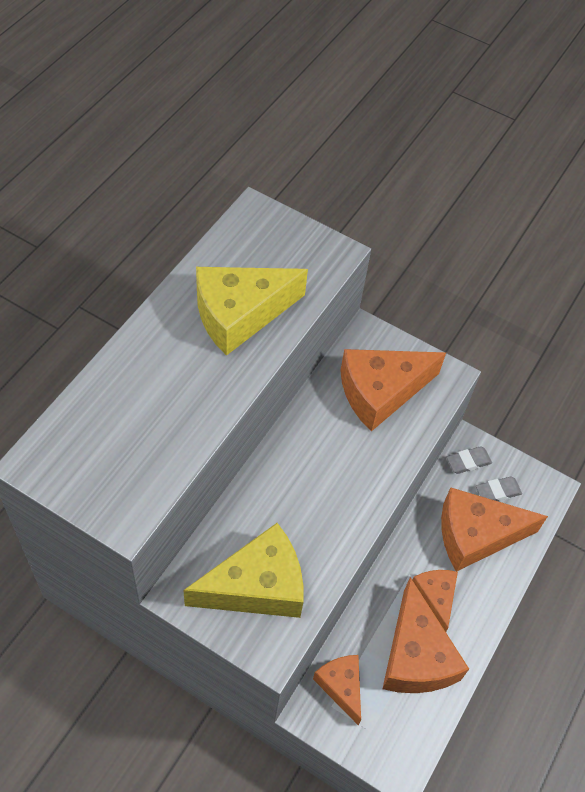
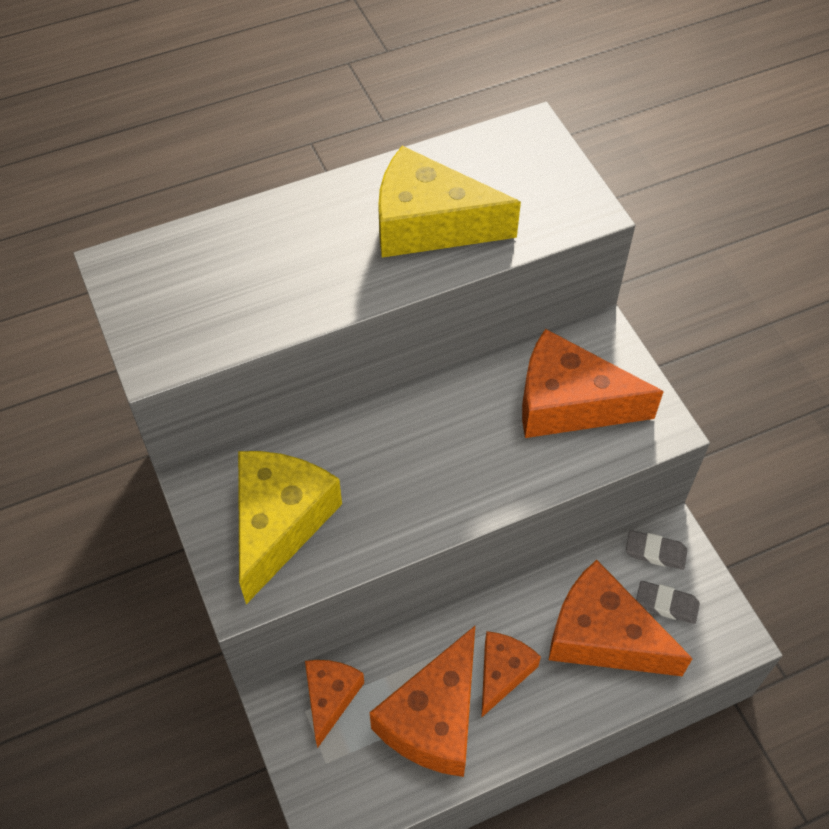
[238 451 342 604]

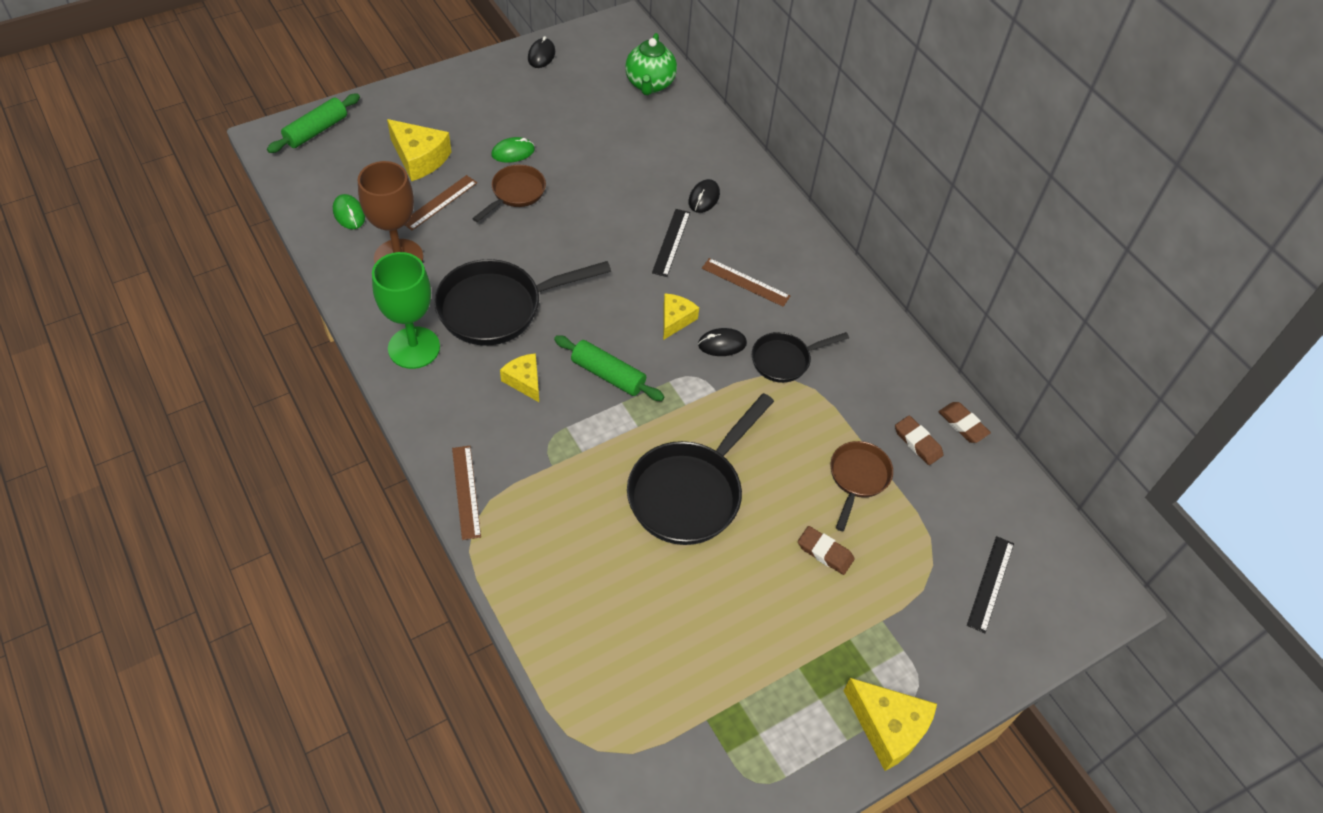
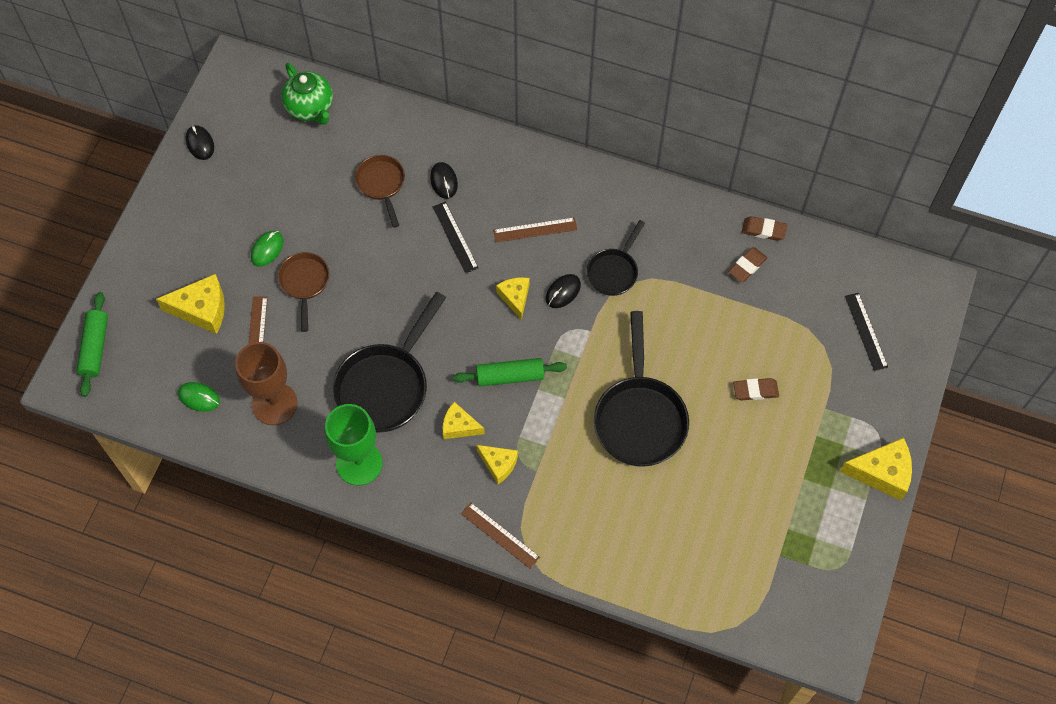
[355 155 405 228]
[476 445 518 484]
[728 247 767 282]

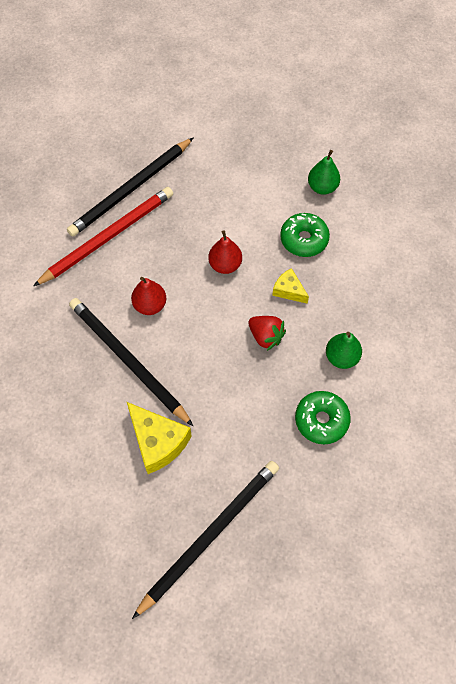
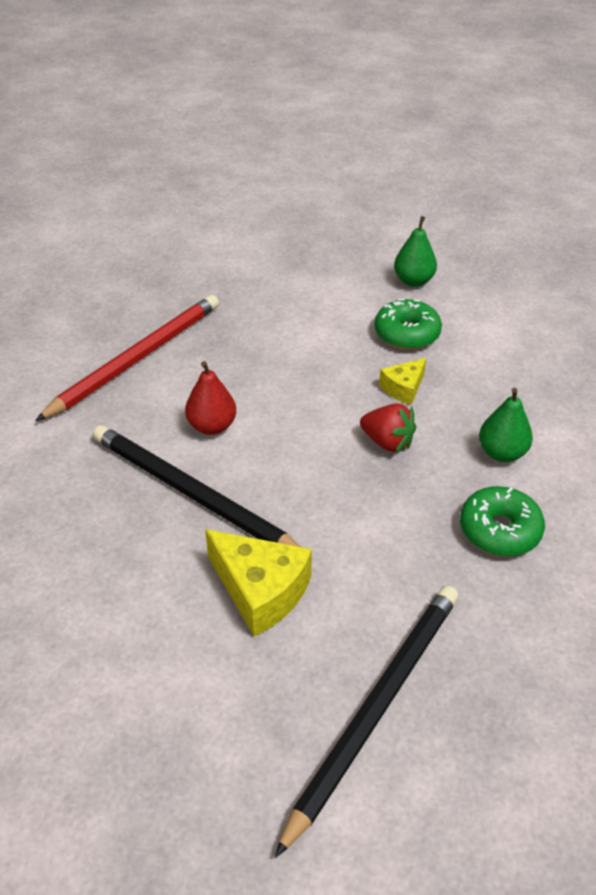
[379 358 427 405]
[67 137 194 237] (first image)
[208 230 242 274] (first image)

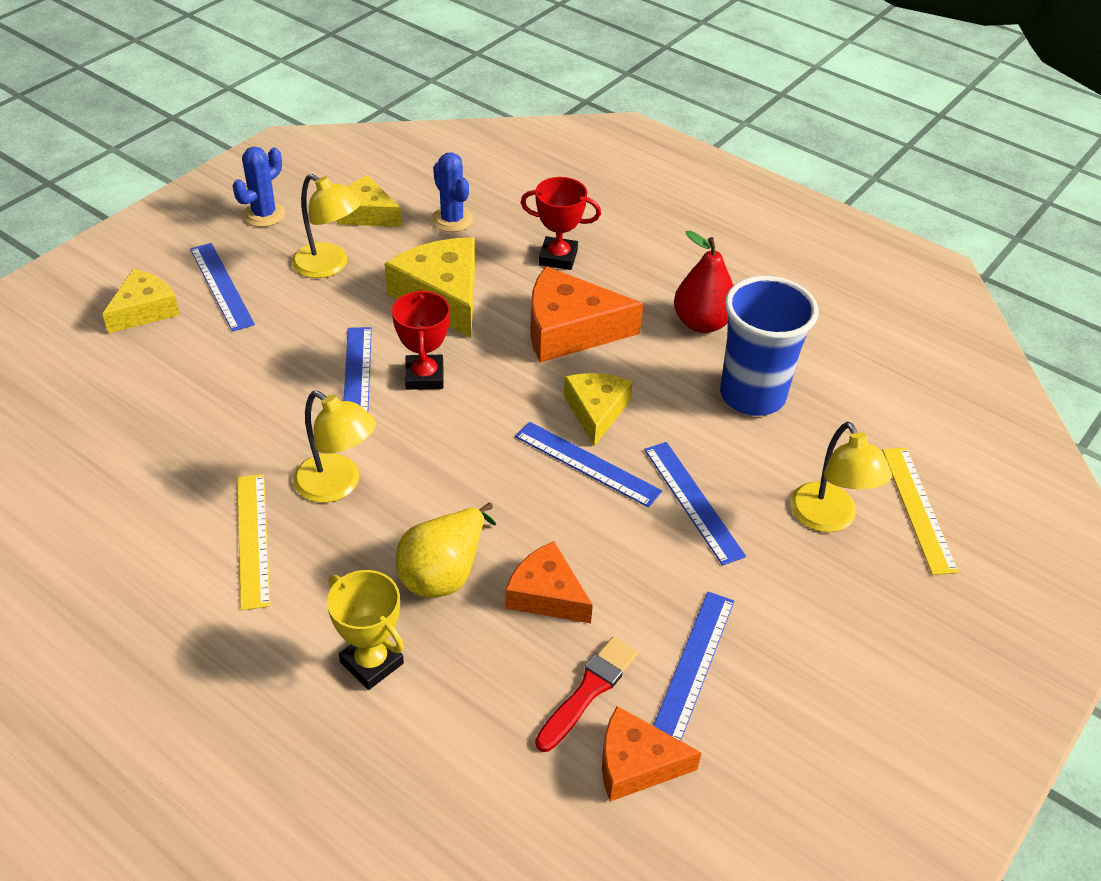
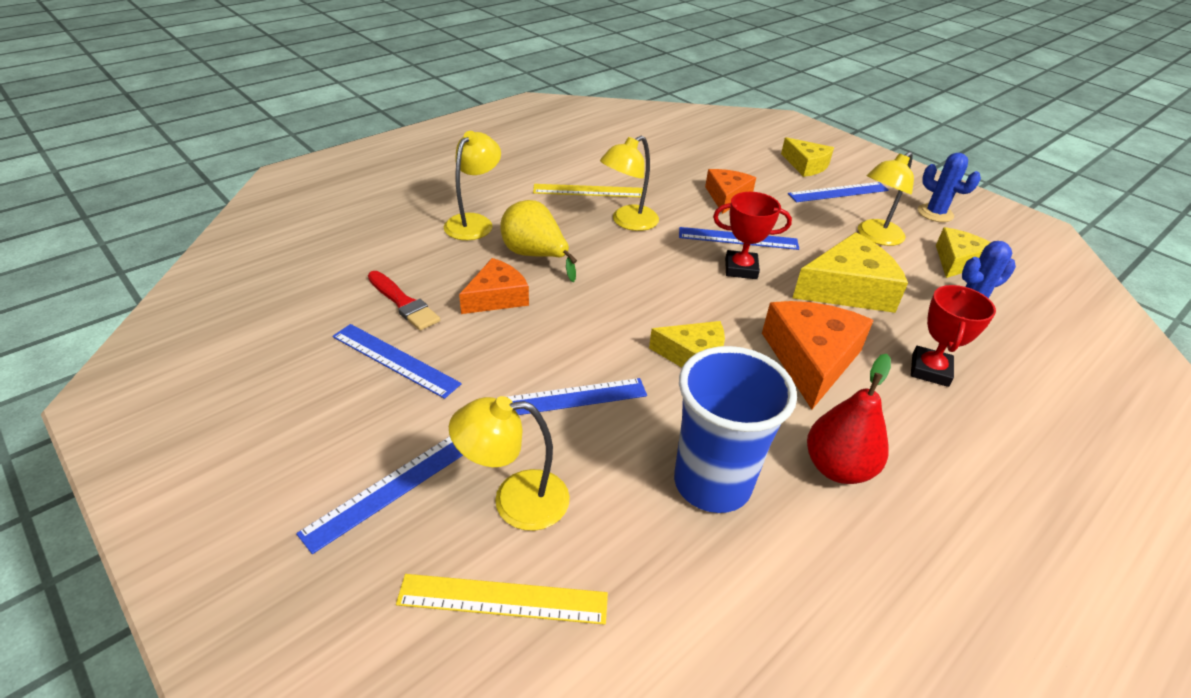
[296 437 463 554]
[444 131 501 240]
[705 169 756 214]

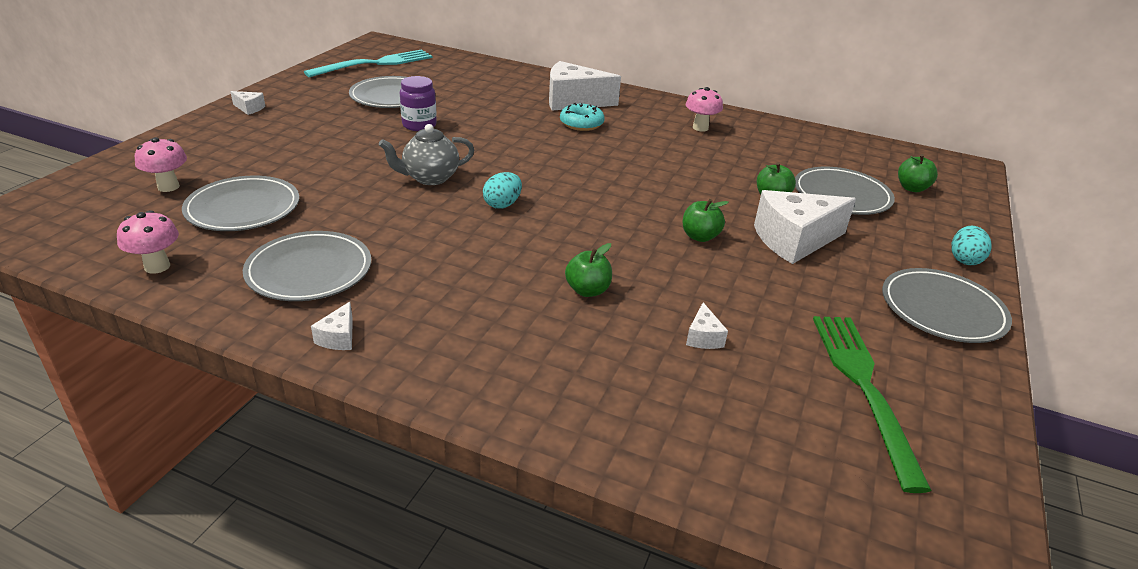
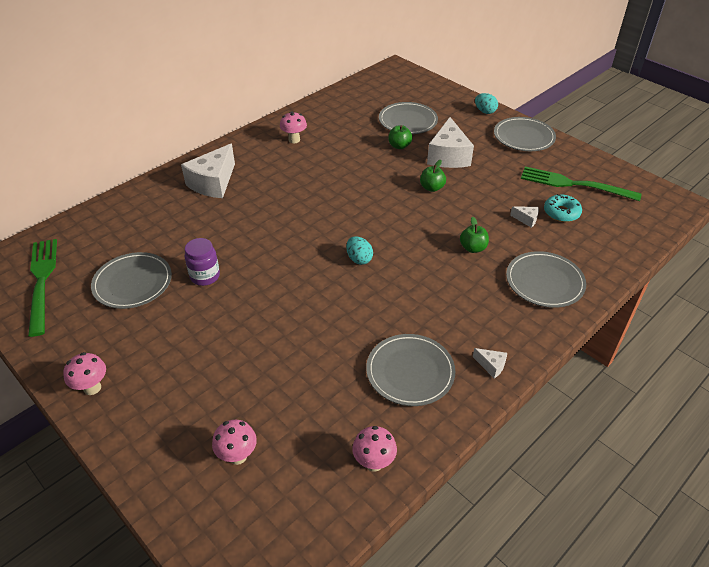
[28 239 57 337]
[63 352 106 395]
[506 251 586 308]
[544 194 582 222]
[379 124 474 185] (first image)
[898 154 938 192] (first image)

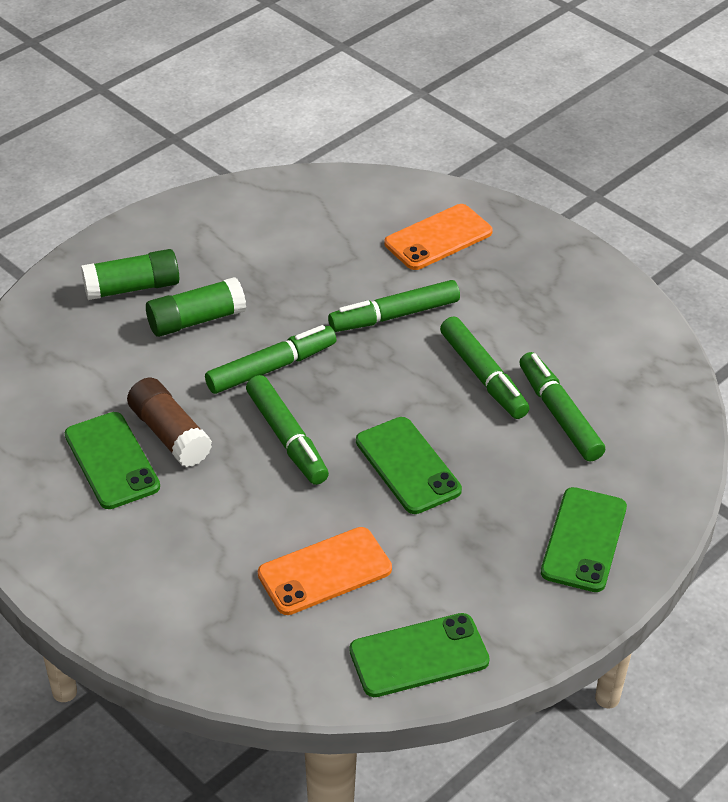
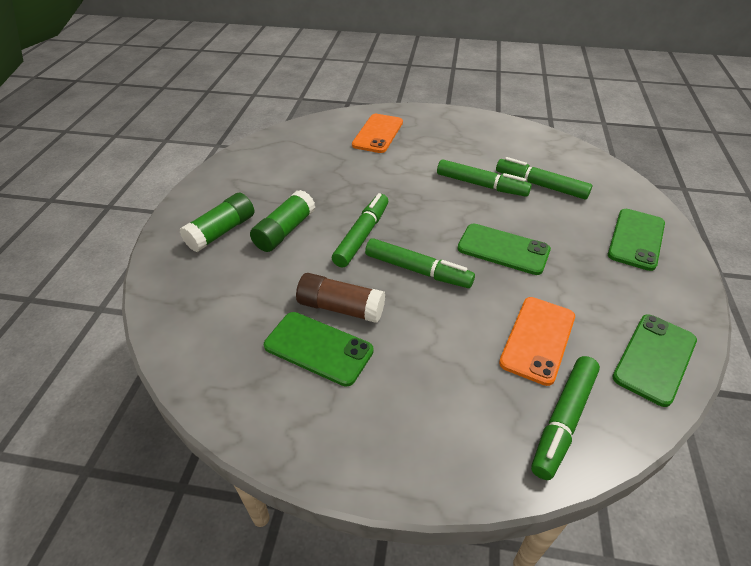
[531 356 600 480]
[608 209 665 271]

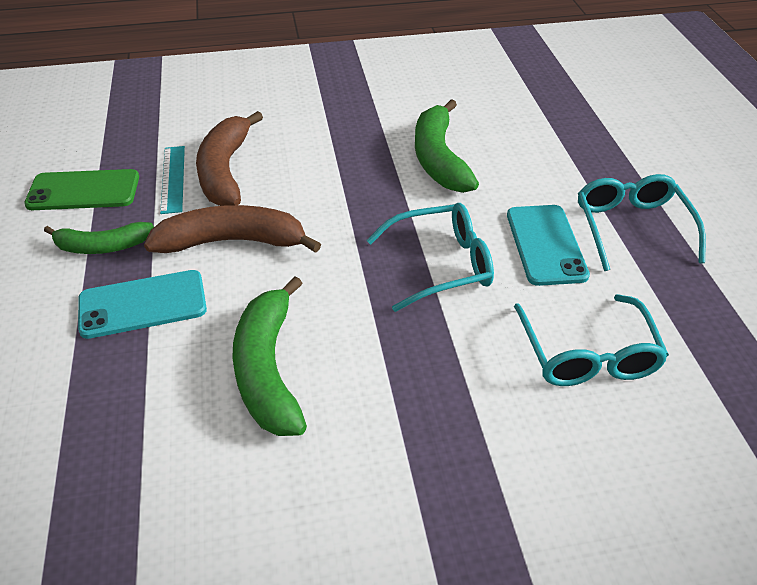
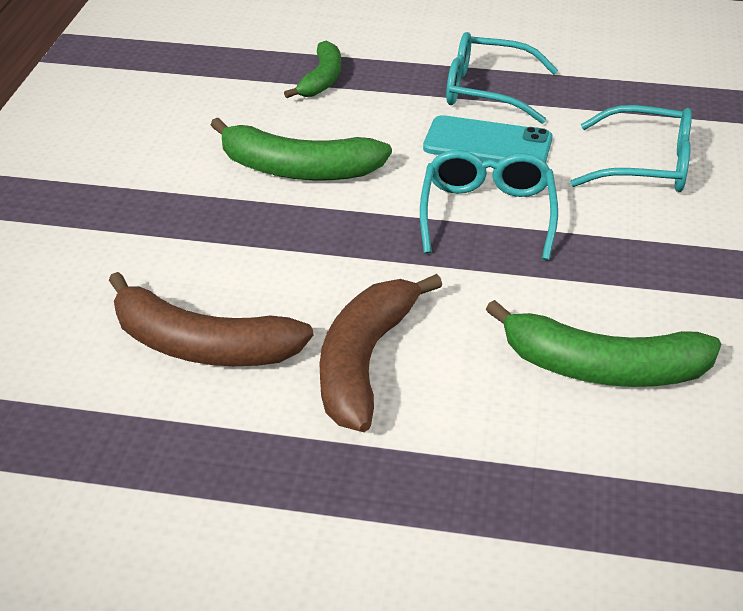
[284 41 341 98]
[24 169 139 210] (first image)
[78 270 207 339] (first image)
[160 146 185 214] (first image)

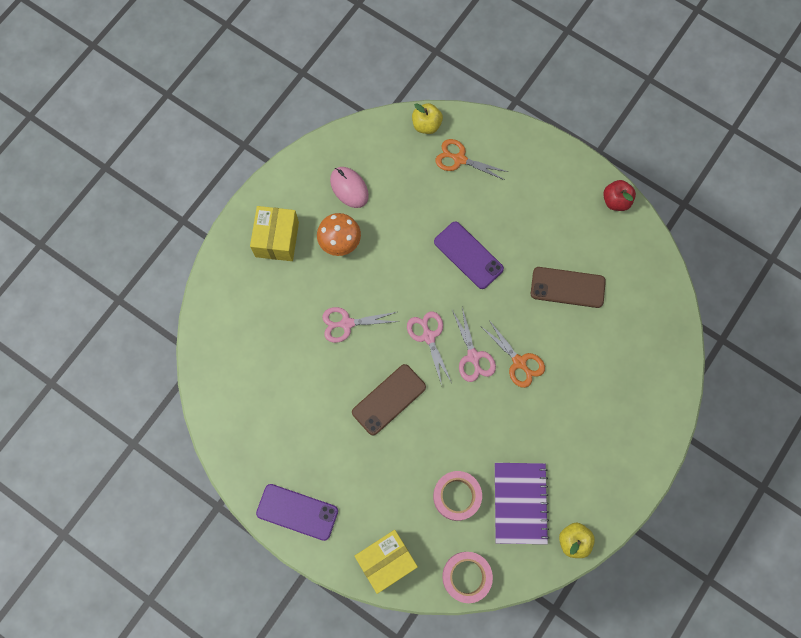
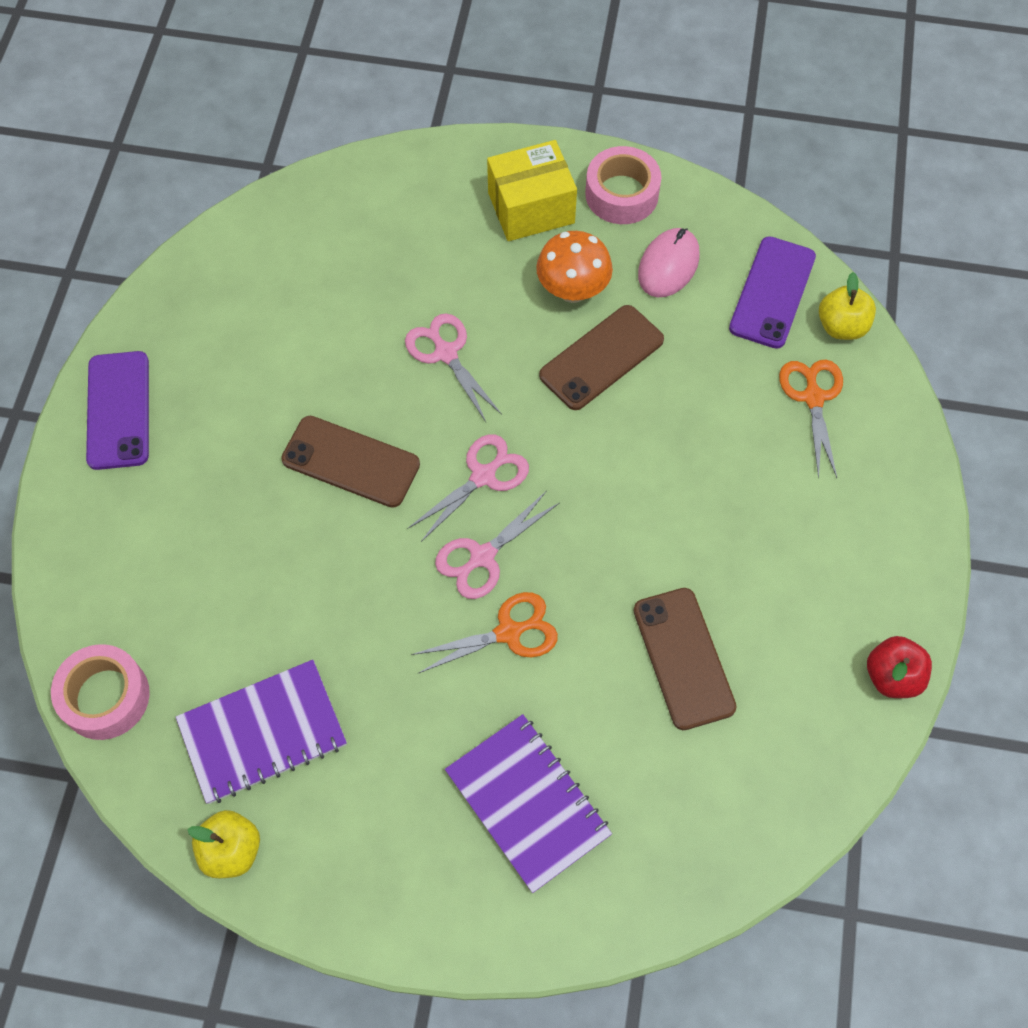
[411 592 558 673]
[445 714 612 893]
[539 305 664 410]
[585 146 661 224]
[729 236 816 349]
[355 530 418 594] (first image)

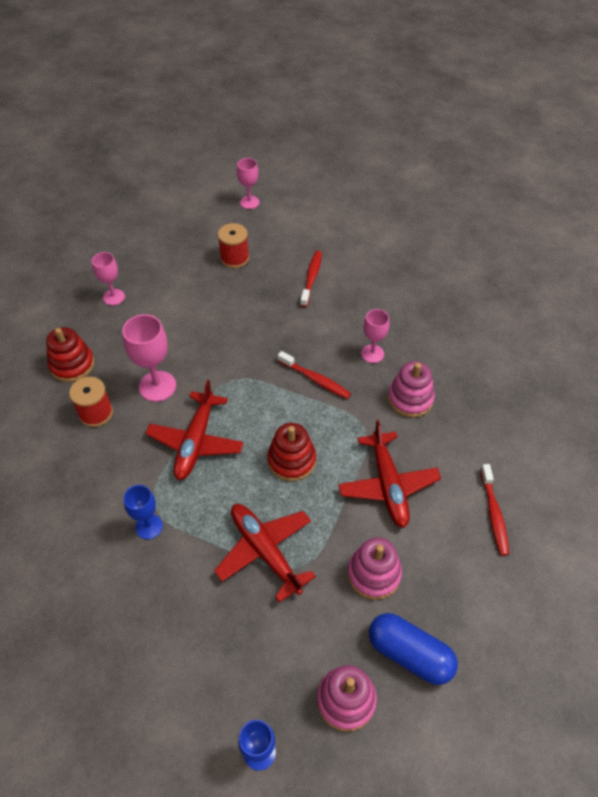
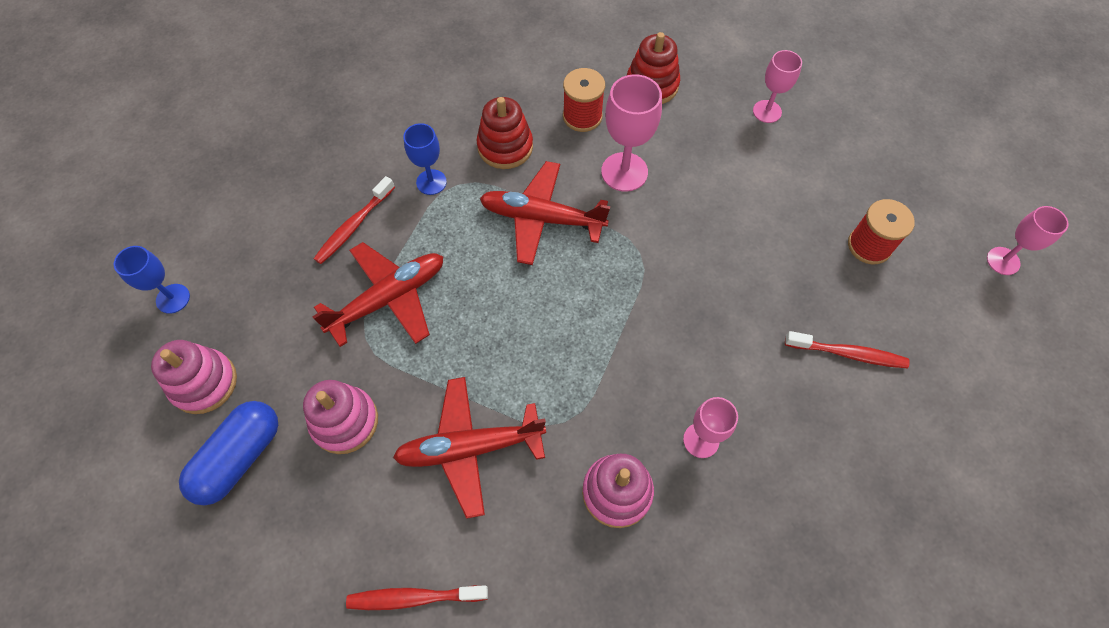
[314 176 395 264]
[476 97 533 169]

